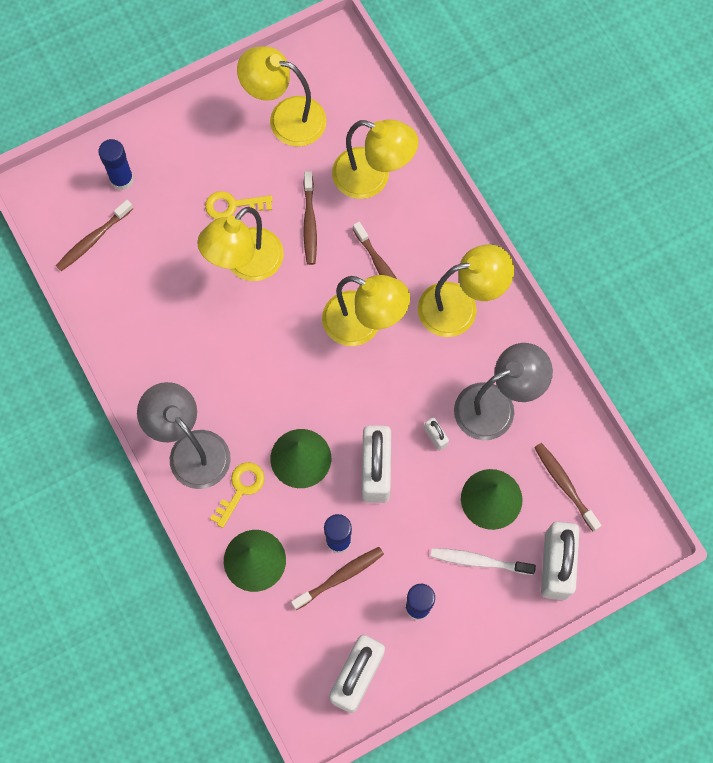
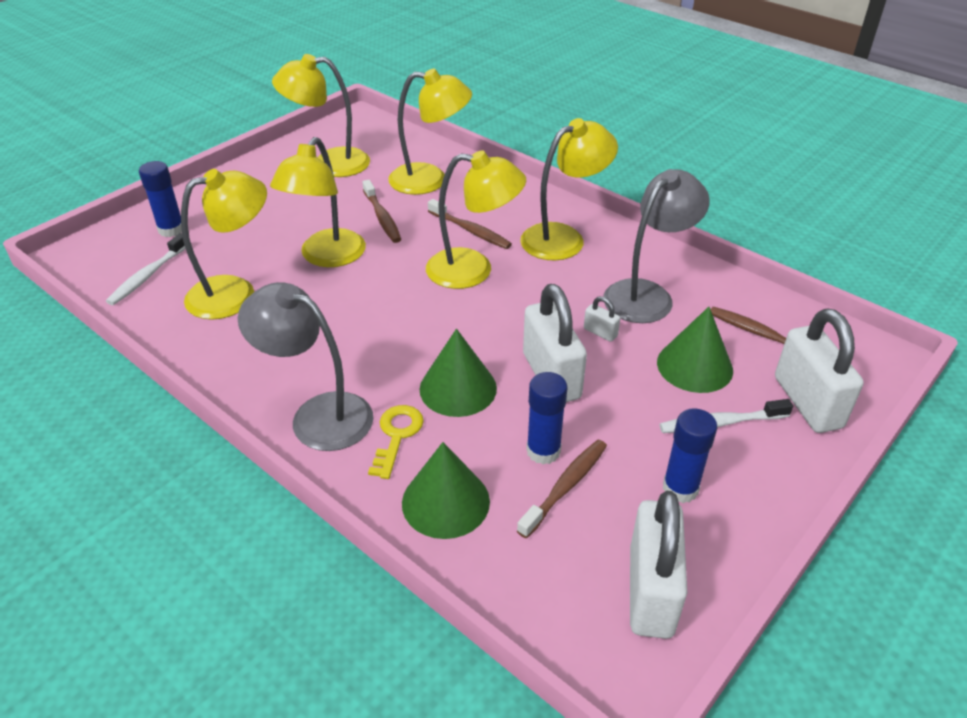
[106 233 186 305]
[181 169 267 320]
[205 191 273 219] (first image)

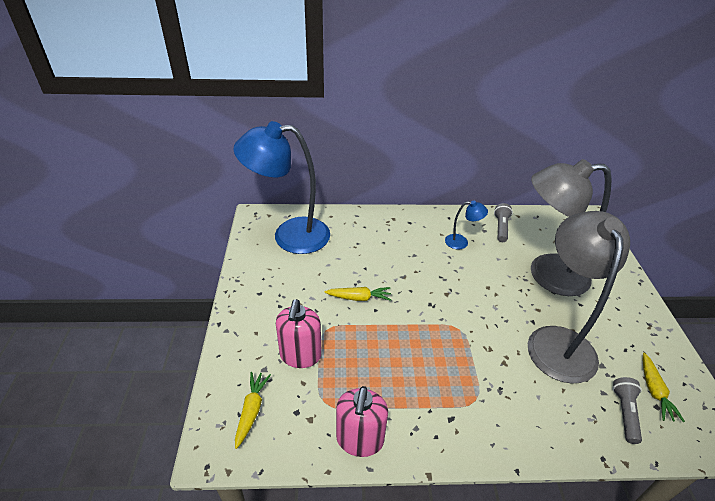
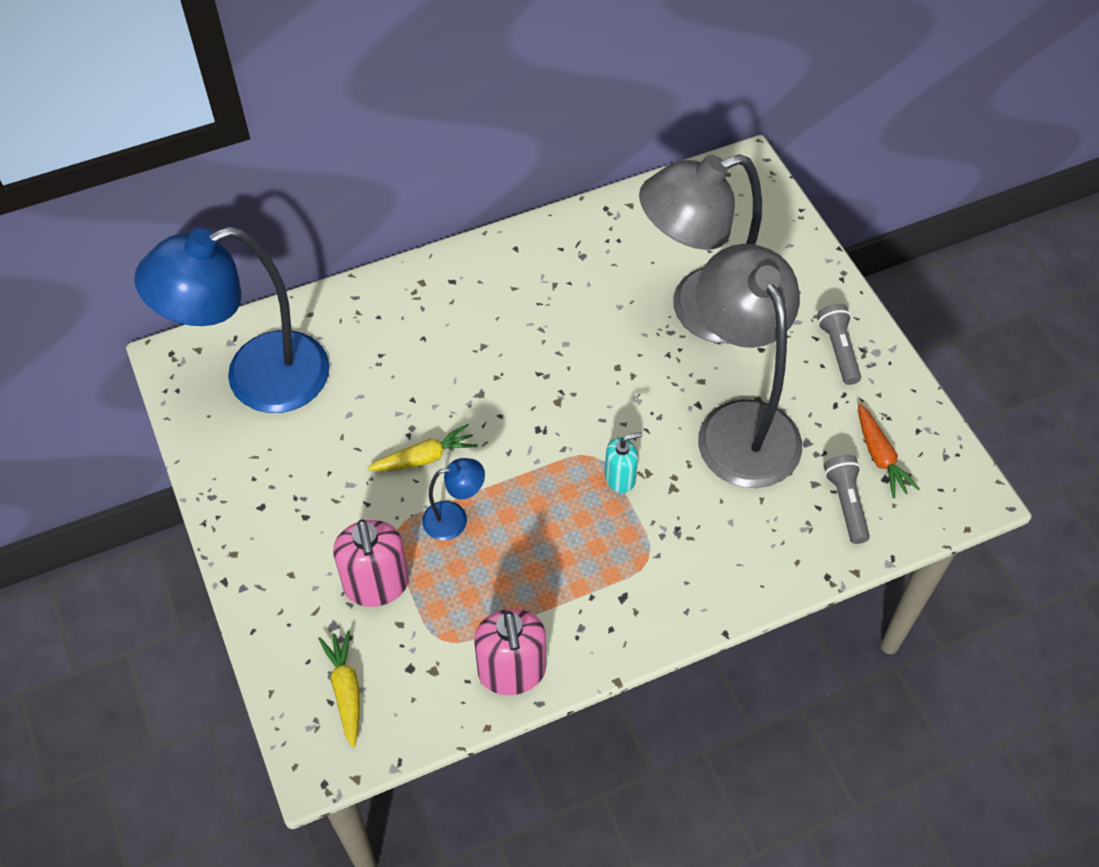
[422 458 485 540]
[605 432 642 493]
[817 304 861 385]
[858 403 920 498]

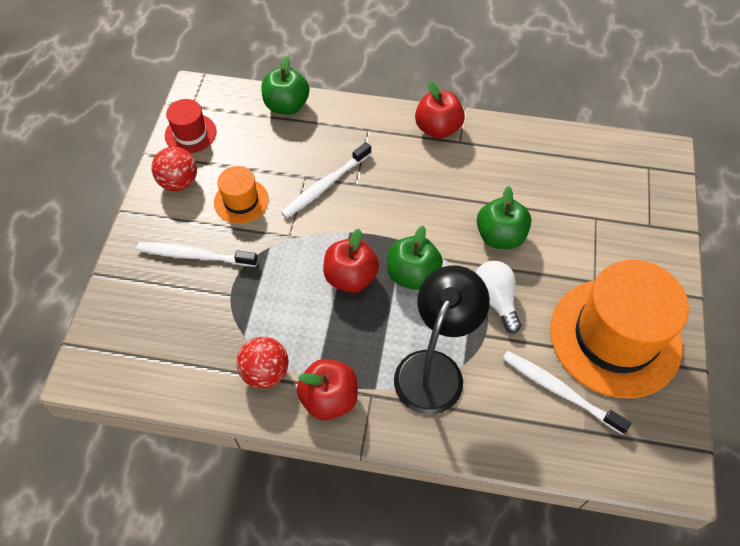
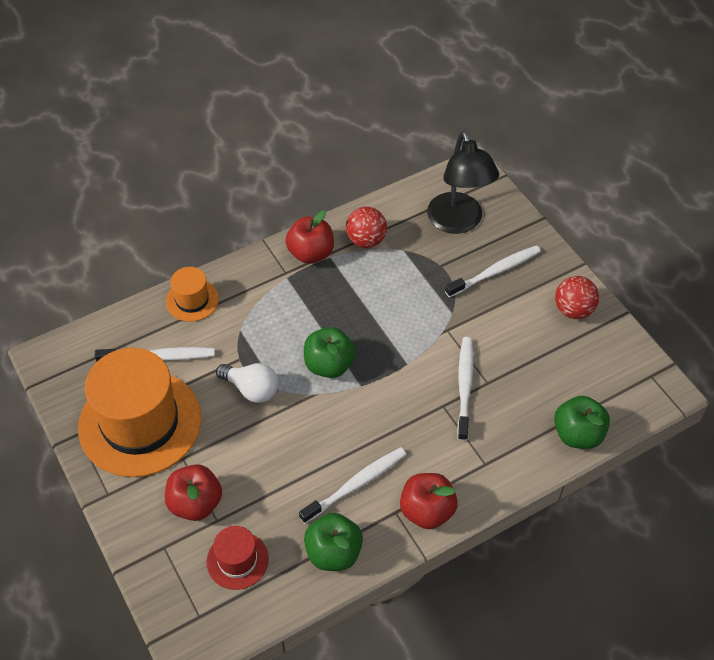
[165 464 222 521]
[166 267 219 322]
[207 526 269 590]
[299 447 406 524]
[304 513 363 571]
[427 131 499 234]

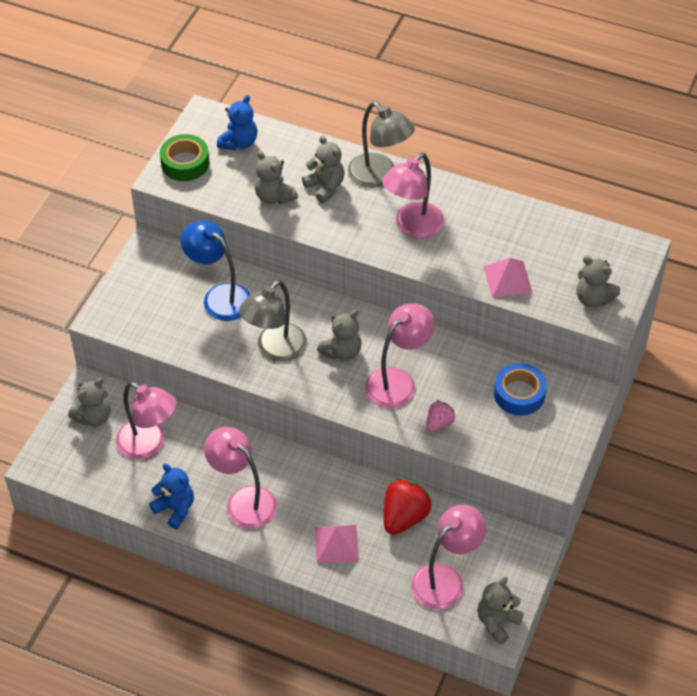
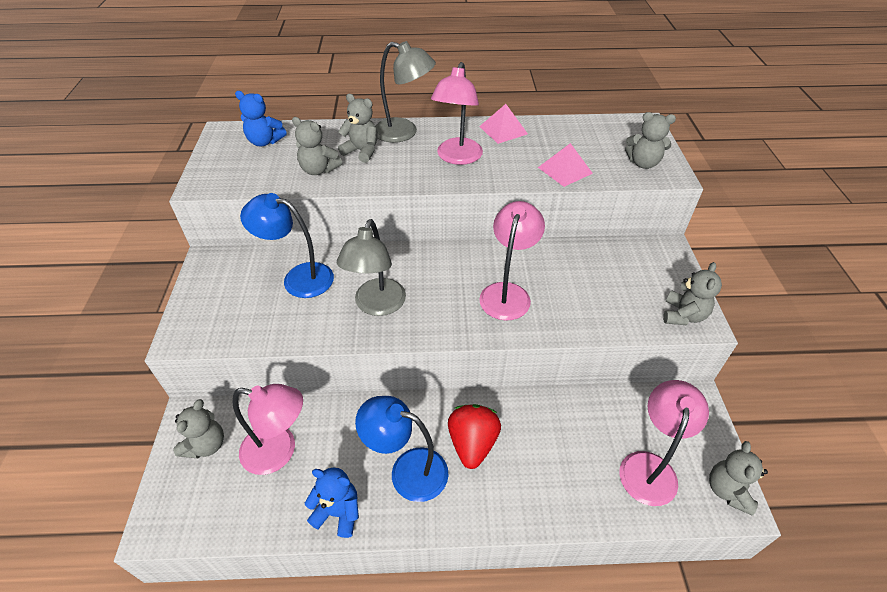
[235 91 287 146]
[355 396 449 502]
[448 404 501 469]
[479 104 528 144]
[663 262 722 325]
[160 134 209 181] (first image)
[426 400 455 432] (first image)
[494 363 547 415] (first image)

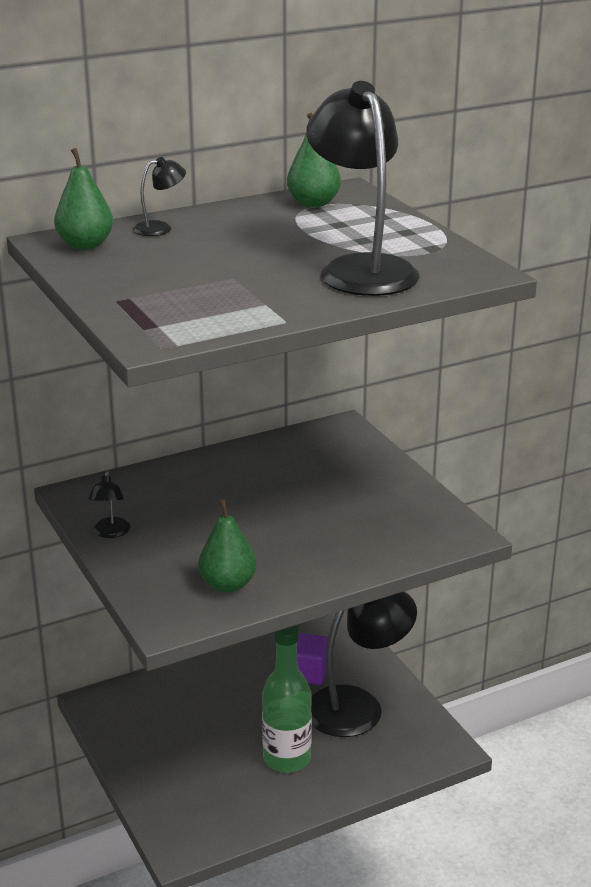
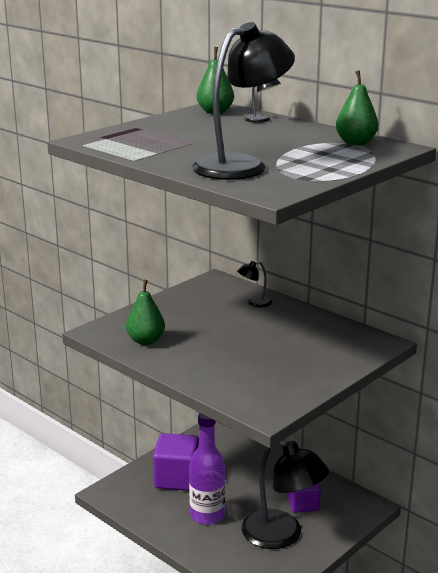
[153 433 199 491]
[189 413 225 525]
[237 261 272 307]

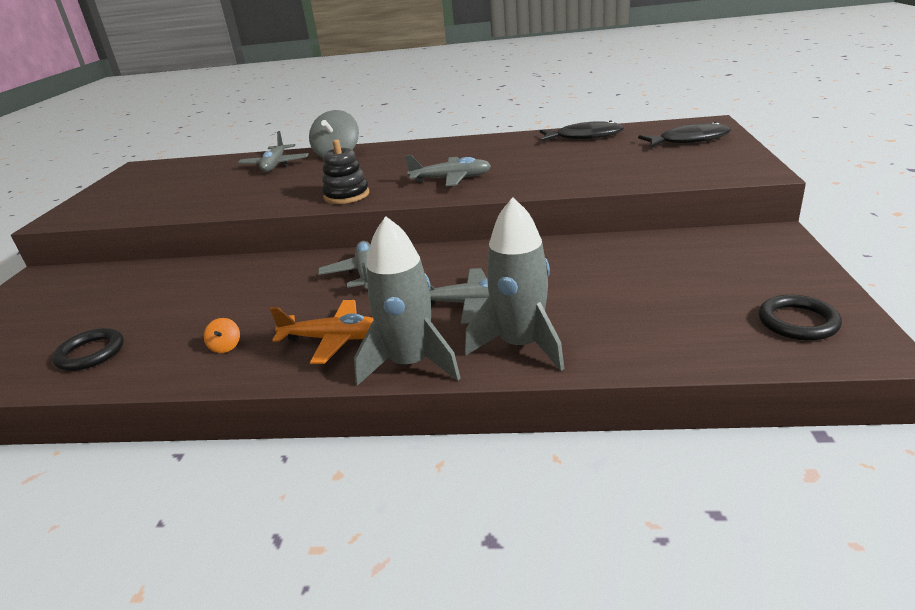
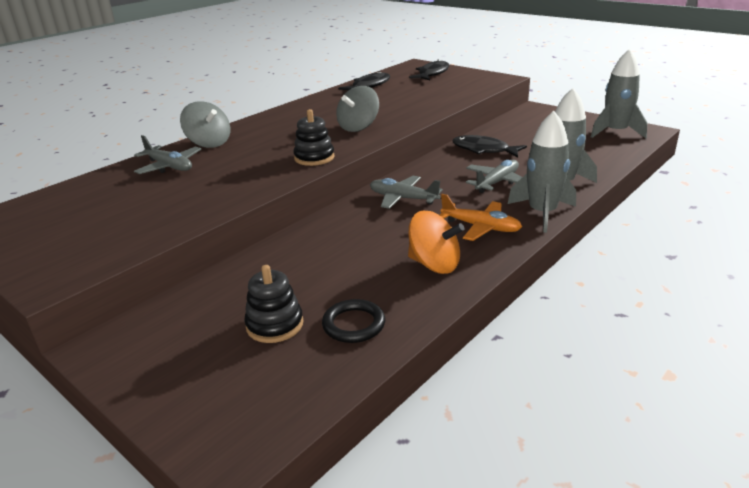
[244 265 303 343]
[336 86 379 132]
[408 211 464 274]
[440 194 522 241]
[452 135 527 157]
[591 49 647 138]

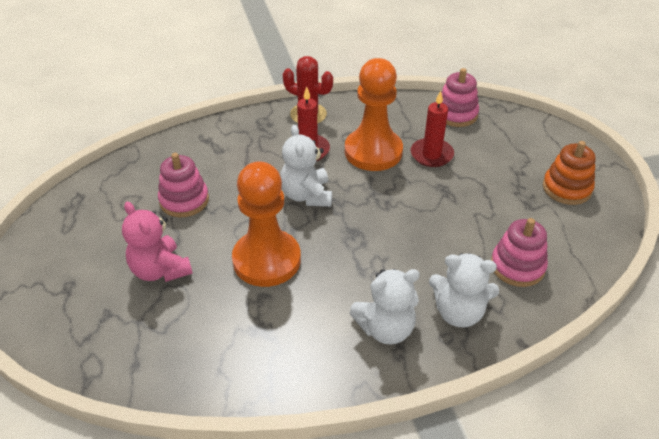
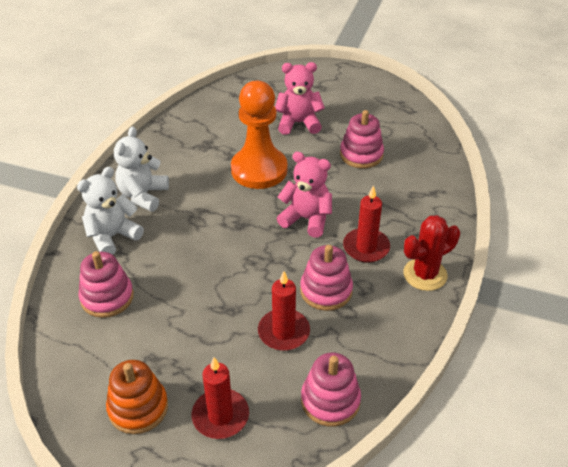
[192 357 249 439]
[277 152 332 238]
[300 245 353 311]

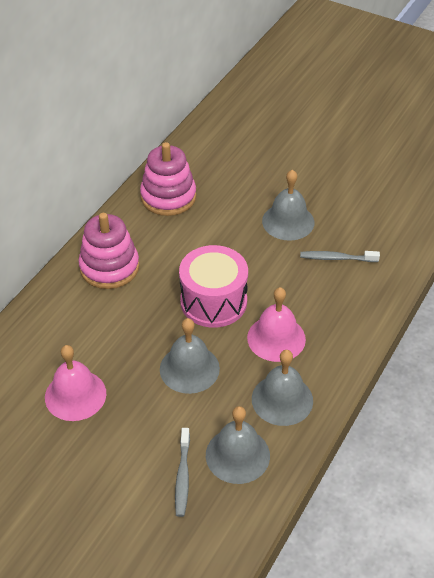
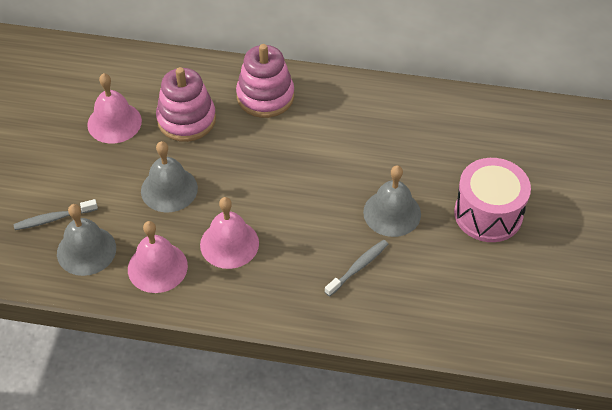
[128 221 188 293]
[156 67 216 142]
[325 240 388 297]
[454 158 531 242]

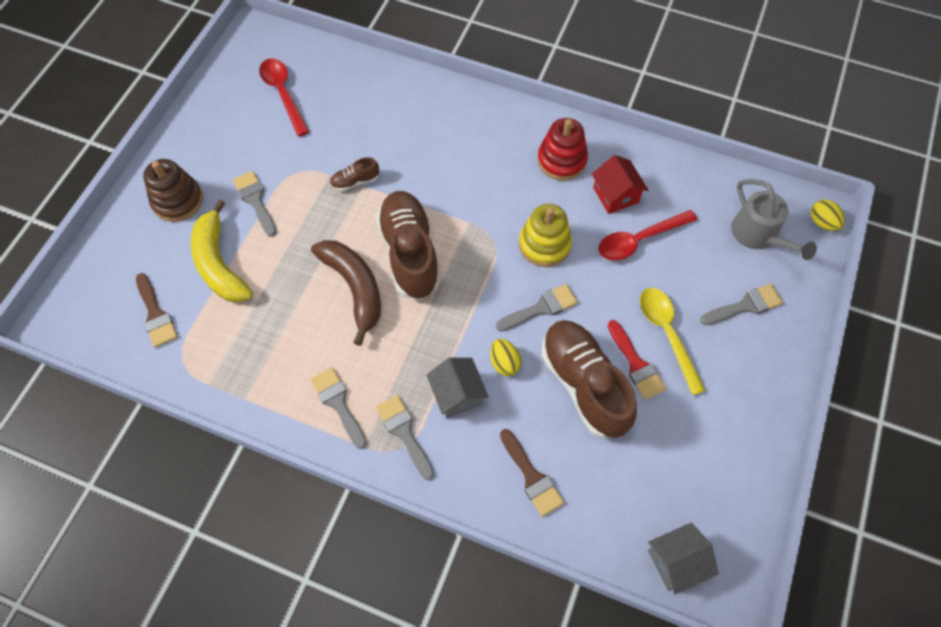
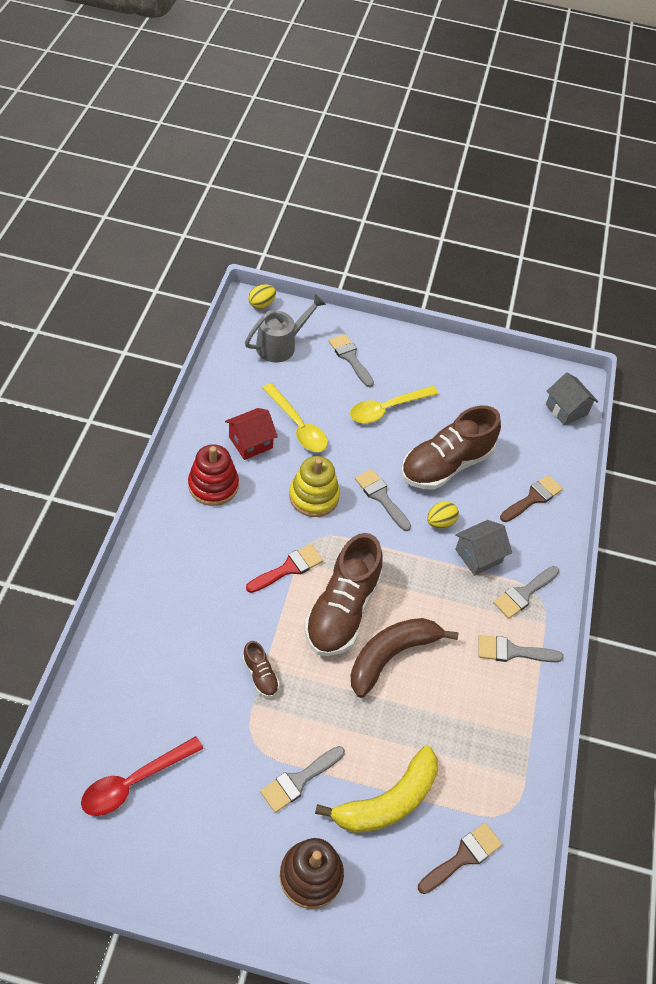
[246 544 323 593]
[262 383 328 452]
[304 533 383 656]
[478 635 564 662]

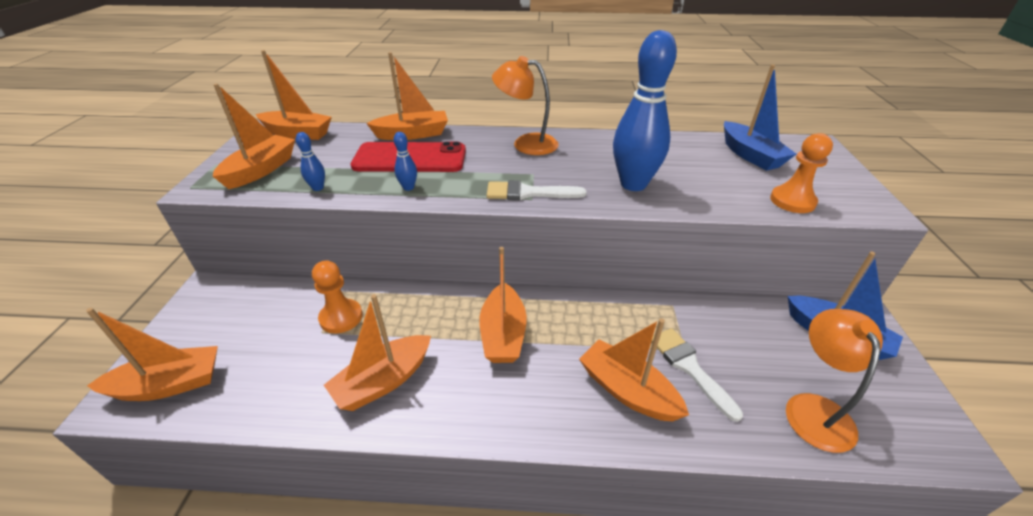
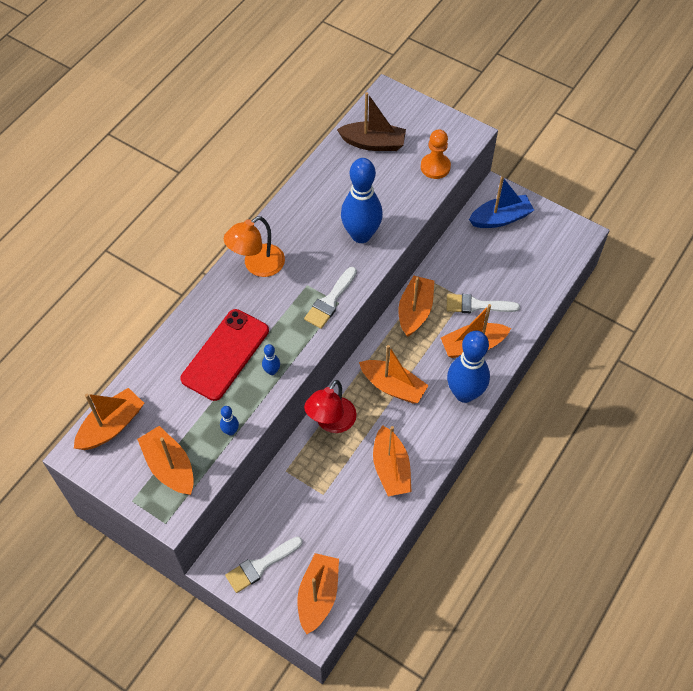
[225 537 303 593]
[304 380 357 433]
[337 92 406 151]
[398 276 434 337]
[447 331 490 403]
[312 260 363 334] (first image)
[786 309 883 453] (first image)

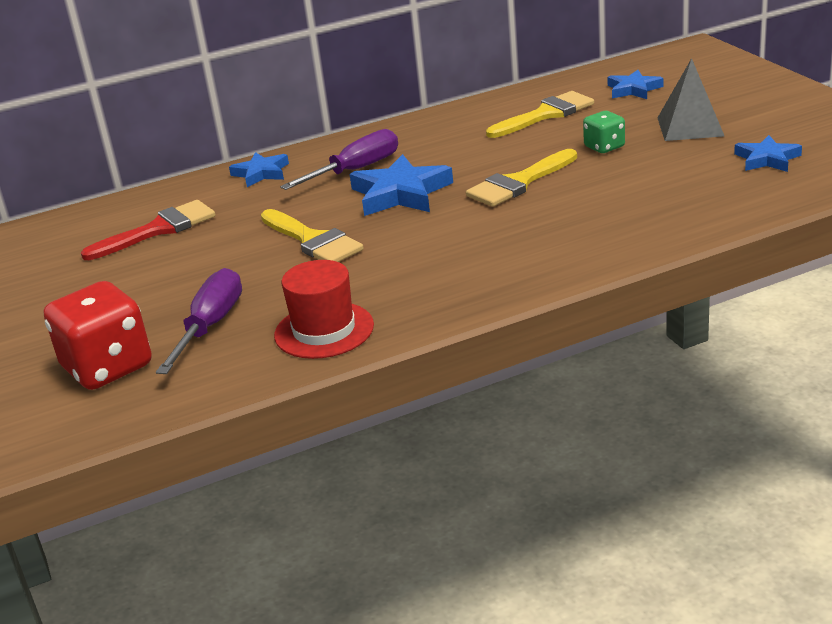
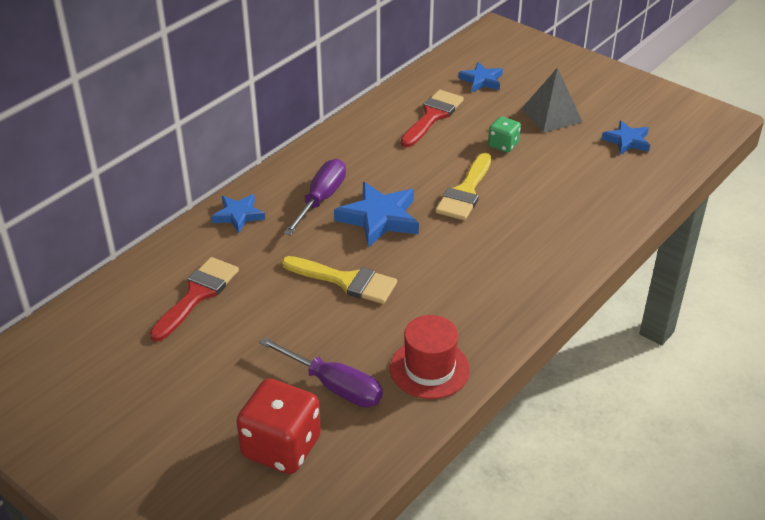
[259 337 383 407]
[401 90 464 147]

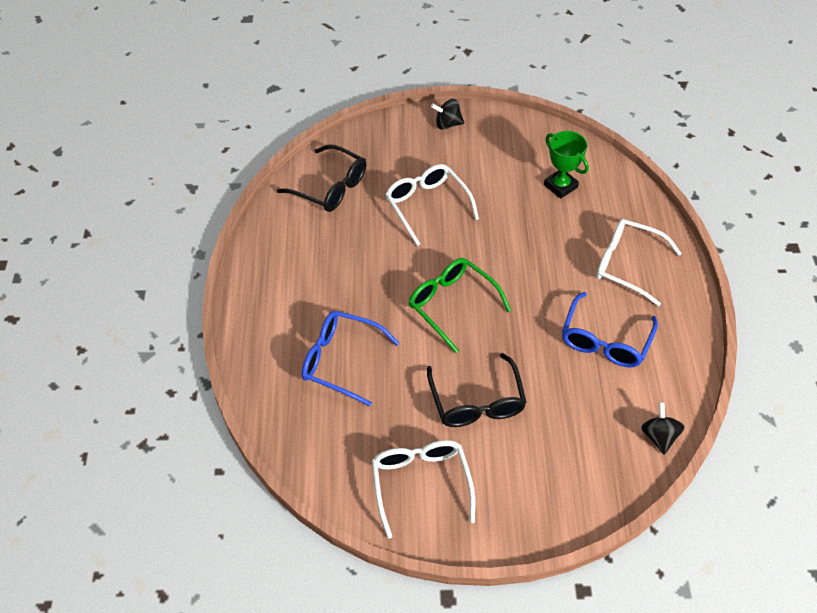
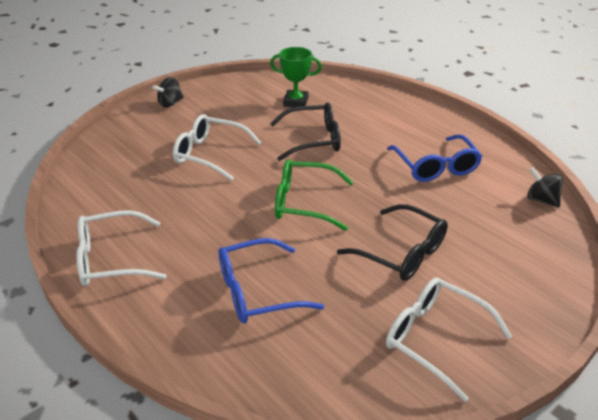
[76 210 167 286]
[270 102 341 161]

